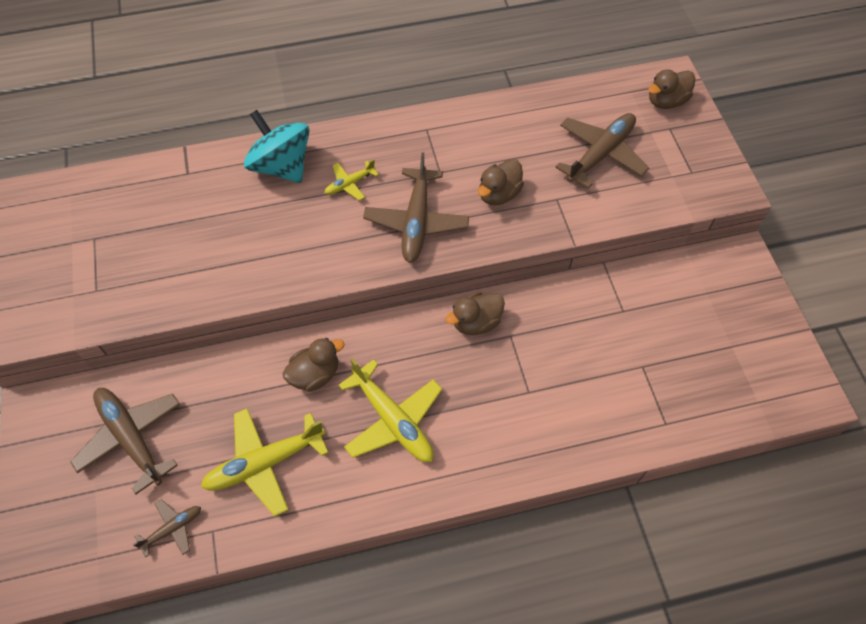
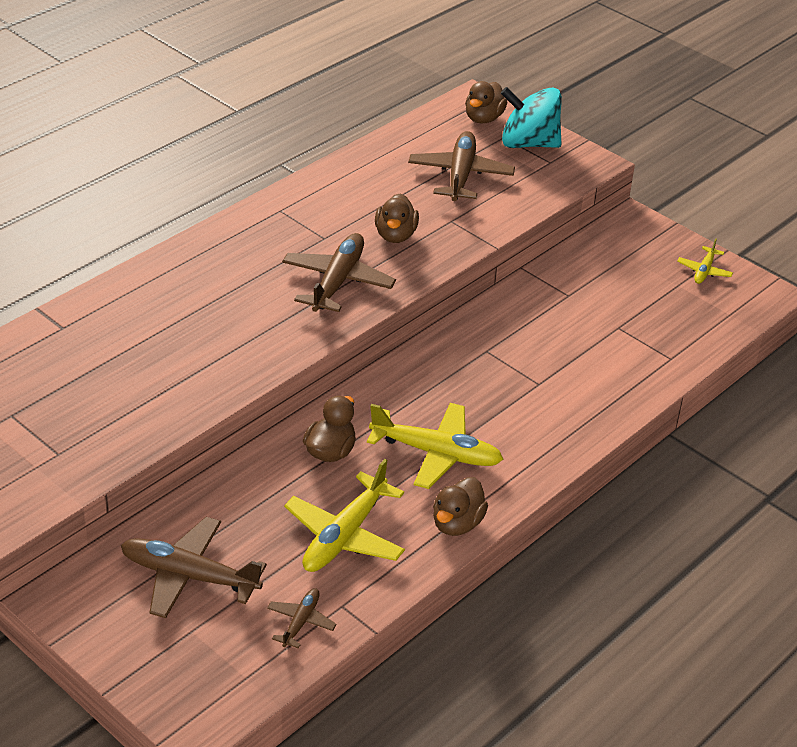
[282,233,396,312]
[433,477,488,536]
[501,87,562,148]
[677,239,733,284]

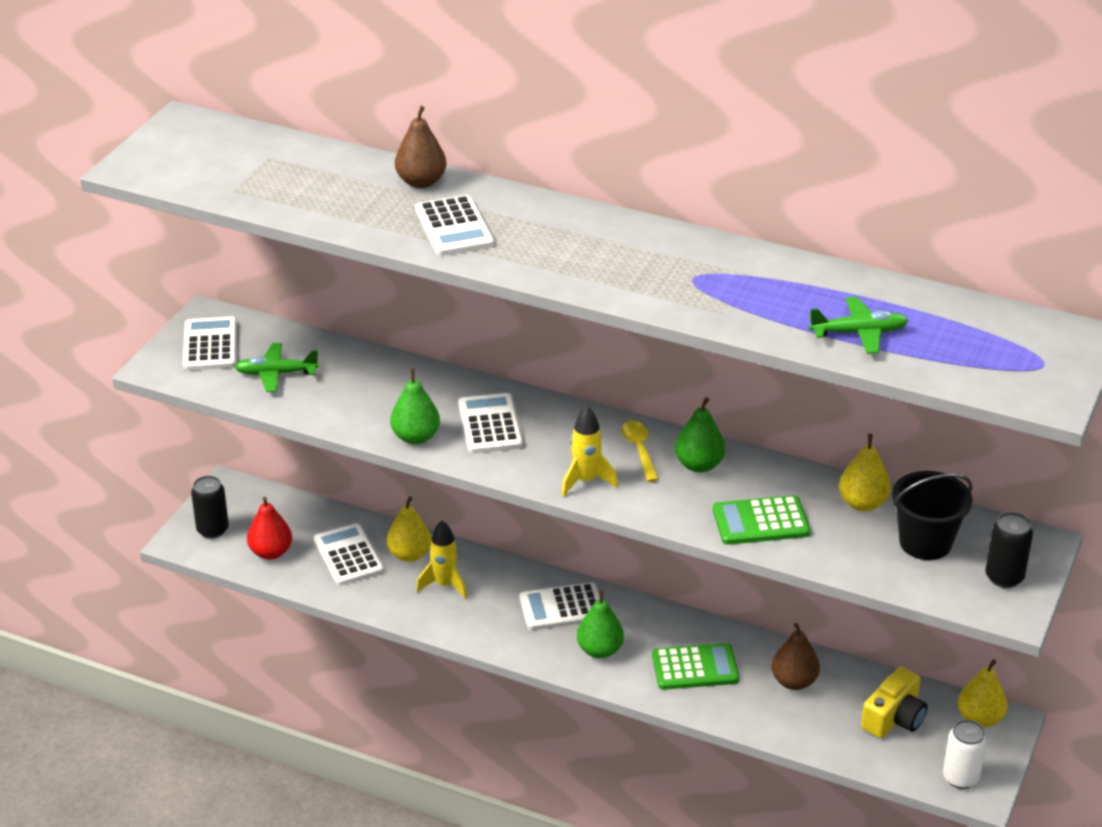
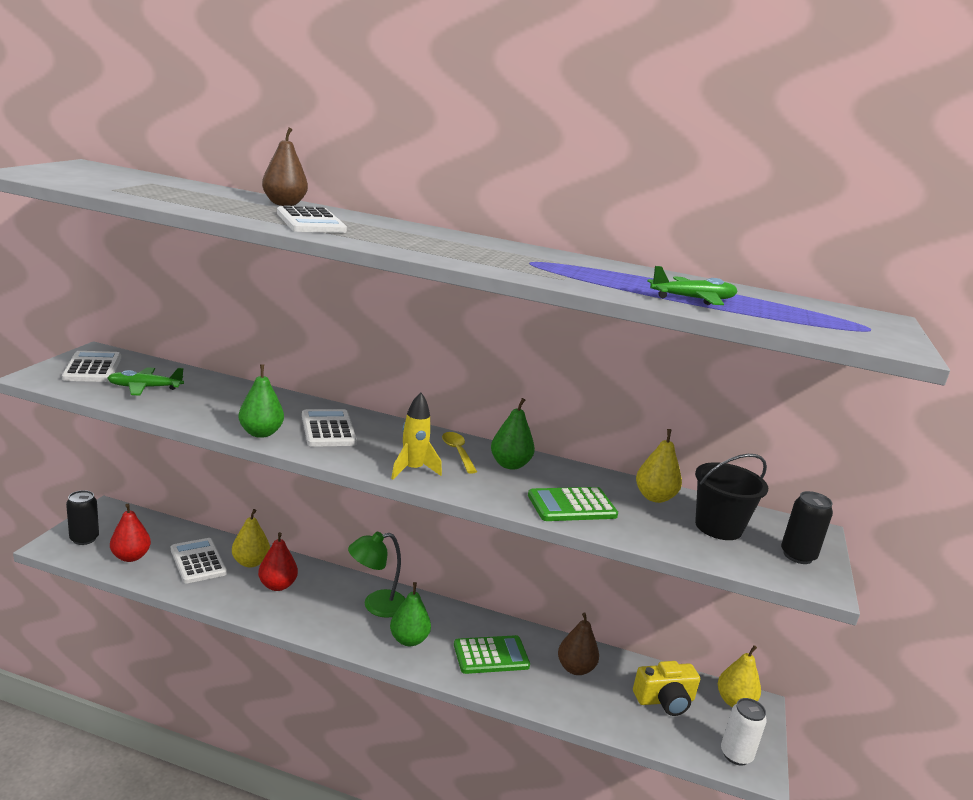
[258,532,298,591]
[348,532,406,618]
[633,661,700,716]

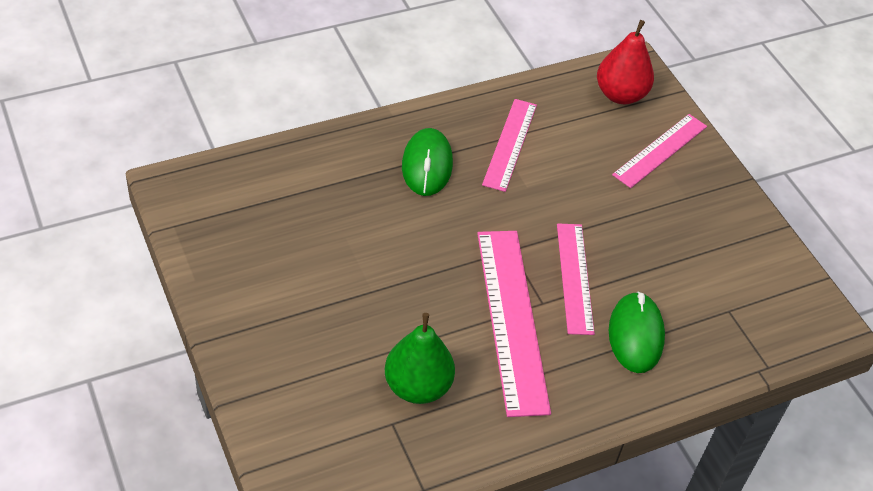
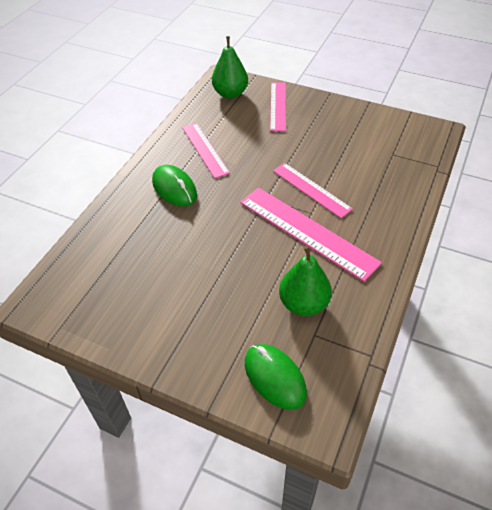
[212,36,248,99]
[245,344,307,410]

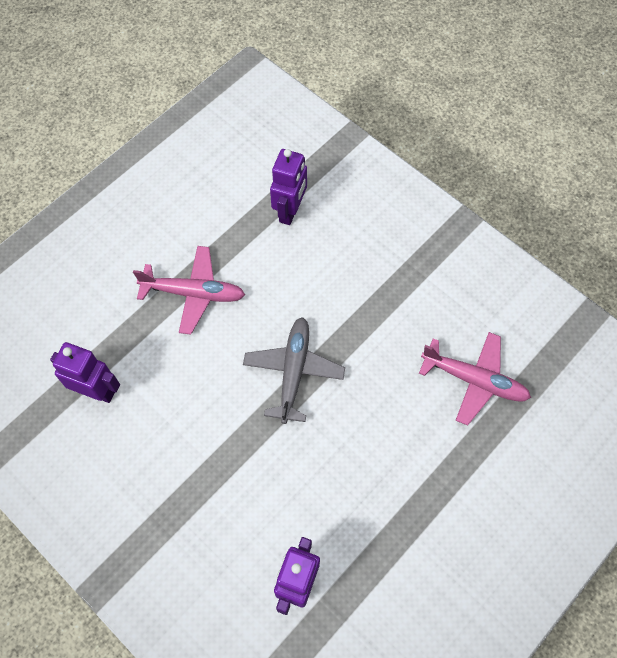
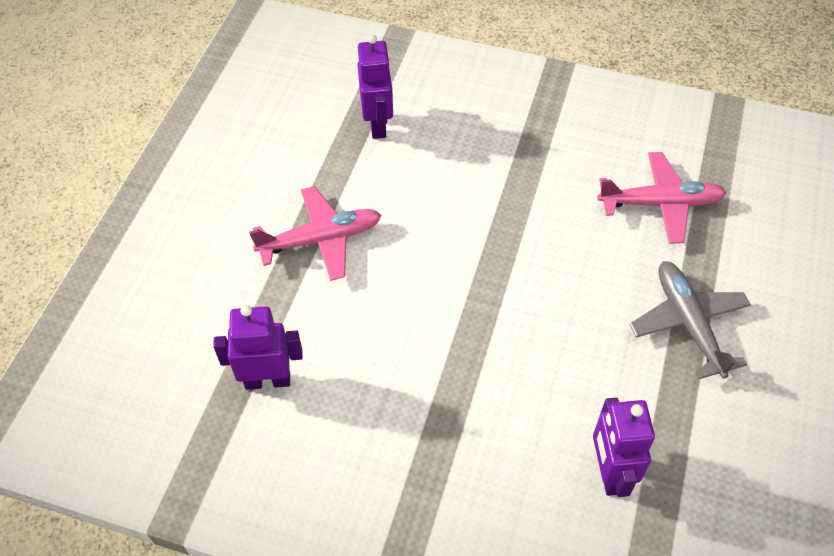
[630,261,751,379]

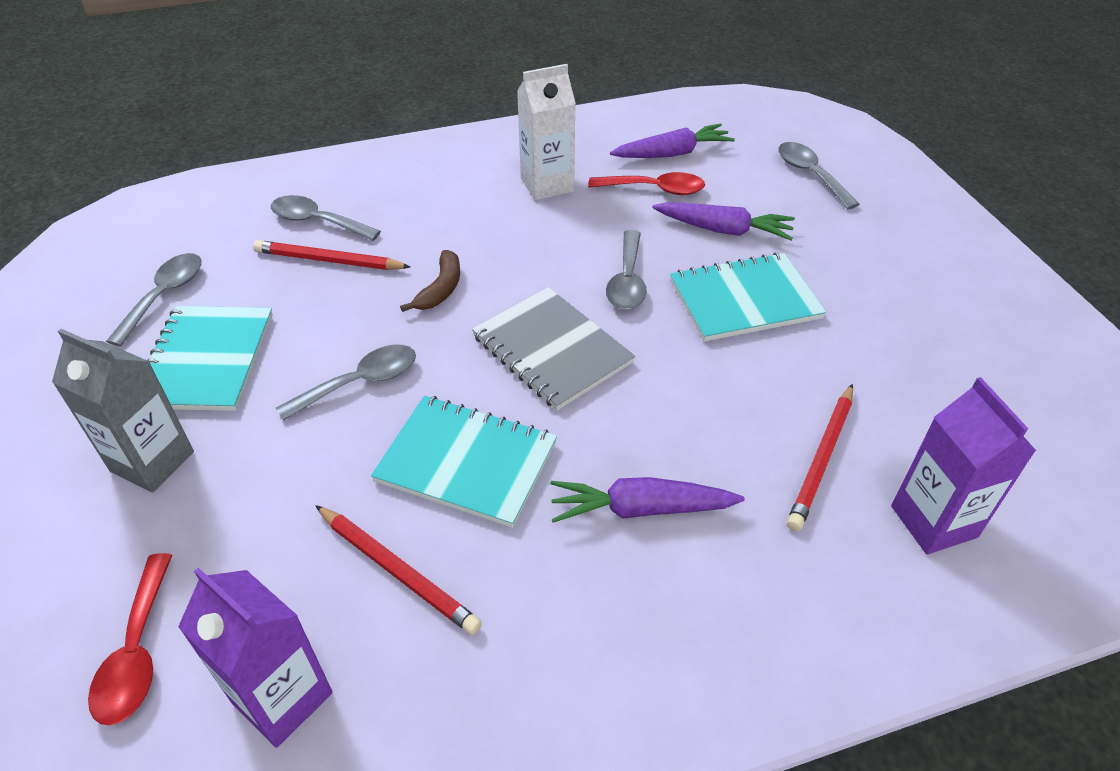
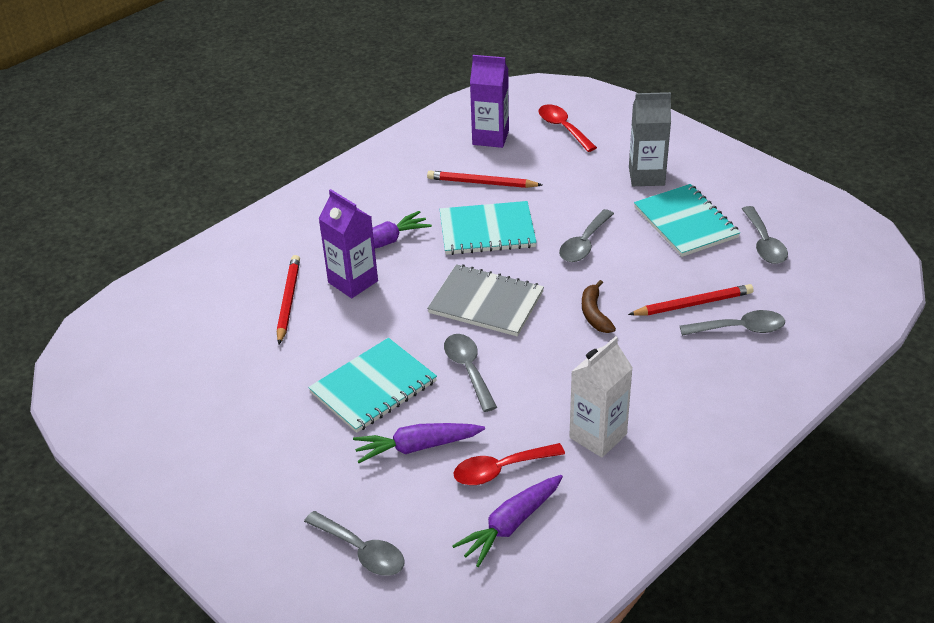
[318,189,378,298]

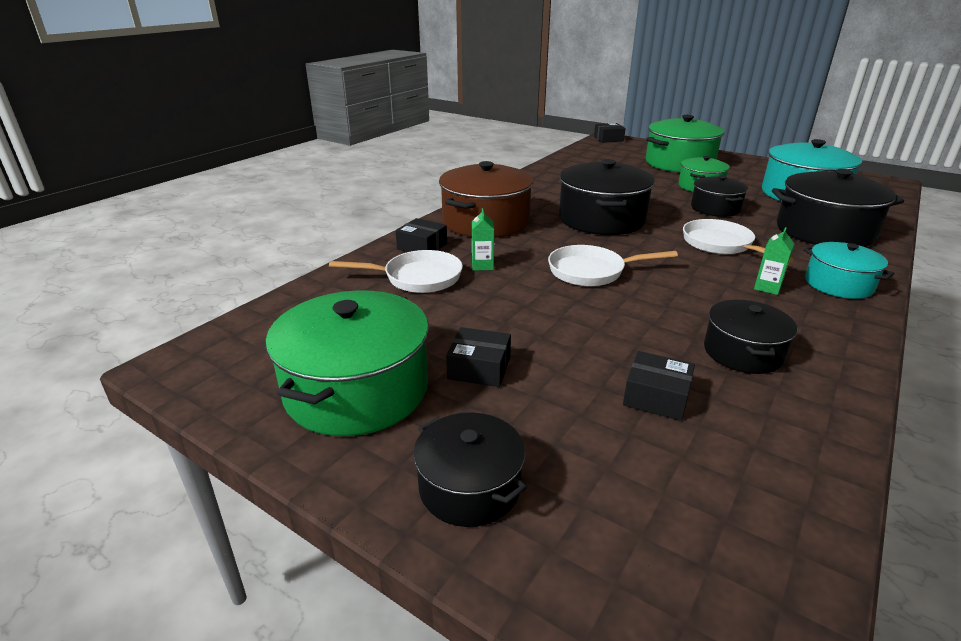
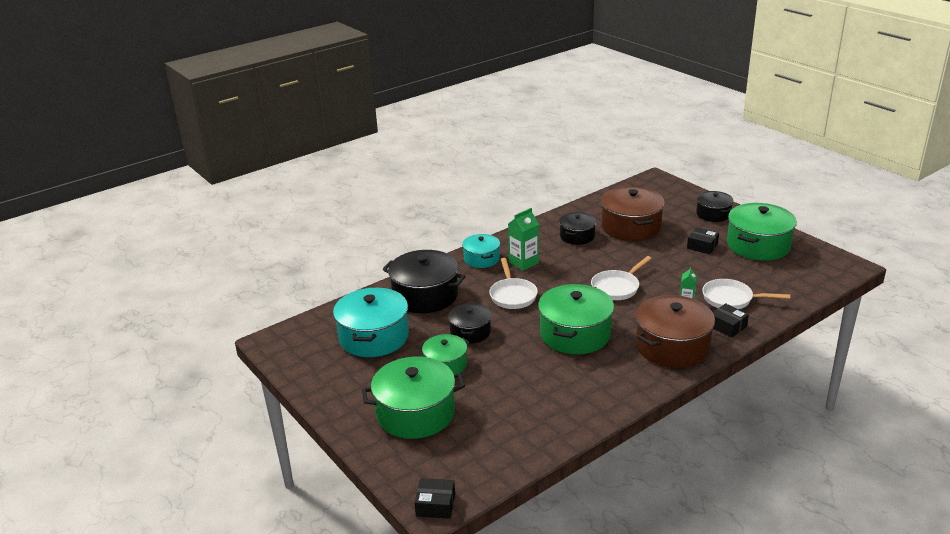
[508,208,539,271]
[538,284,614,354]
[591,256,652,300]
[601,186,665,241]

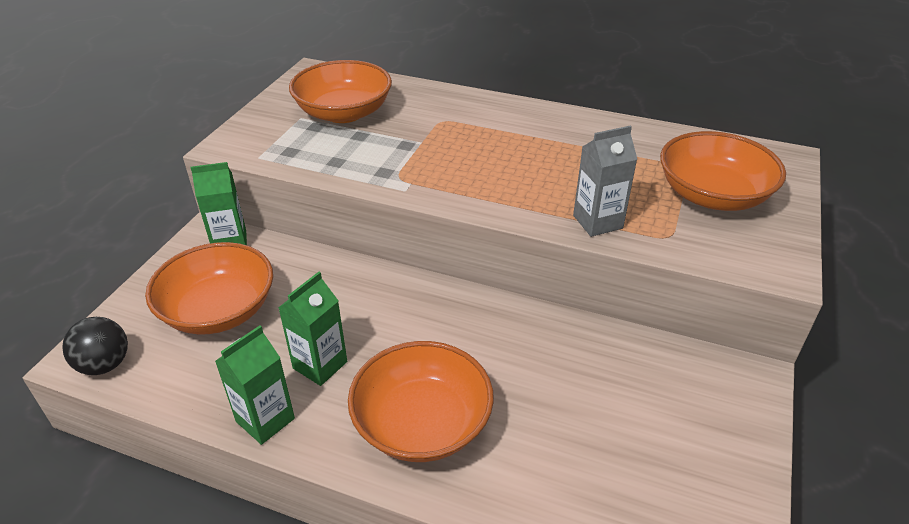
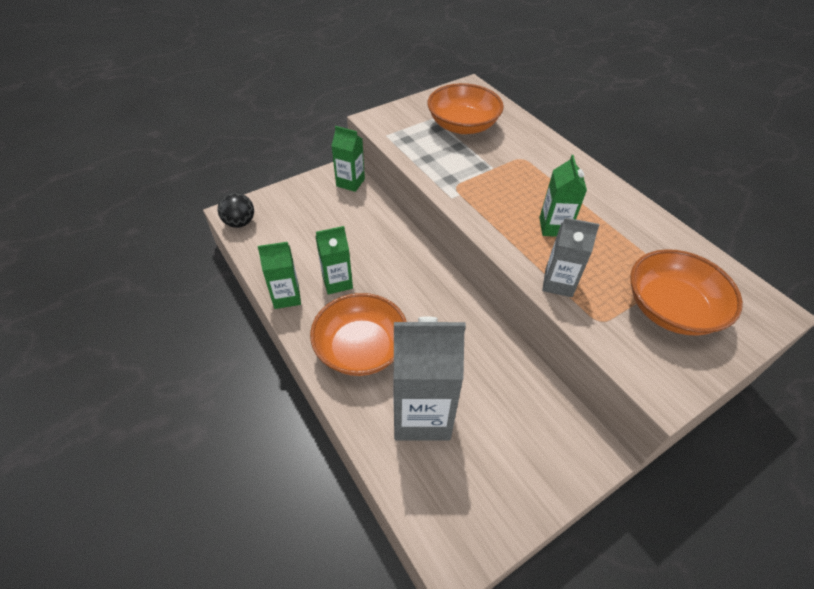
[393,317,466,440]
[539,155,587,237]
[145,242,273,335] (first image)

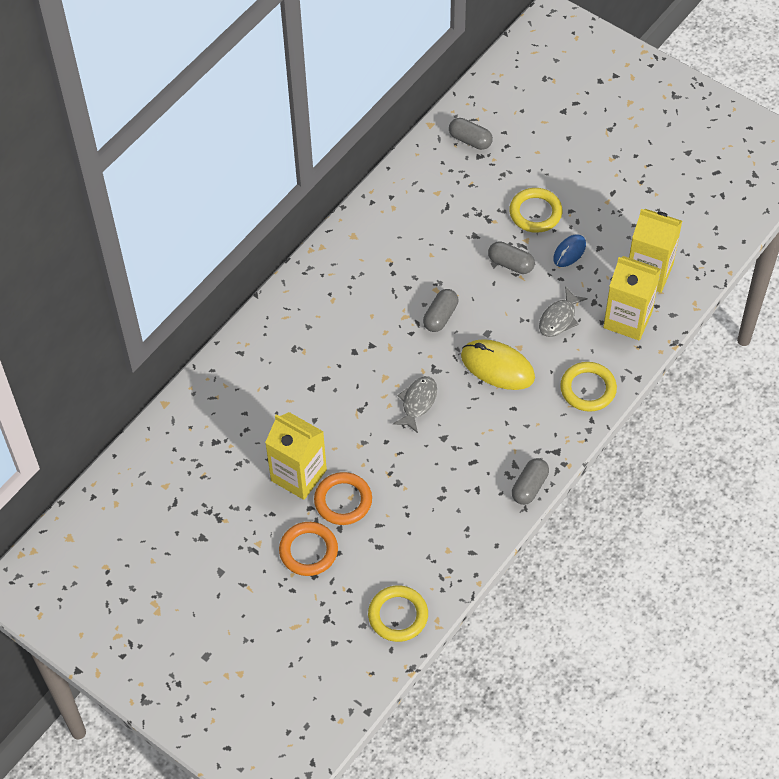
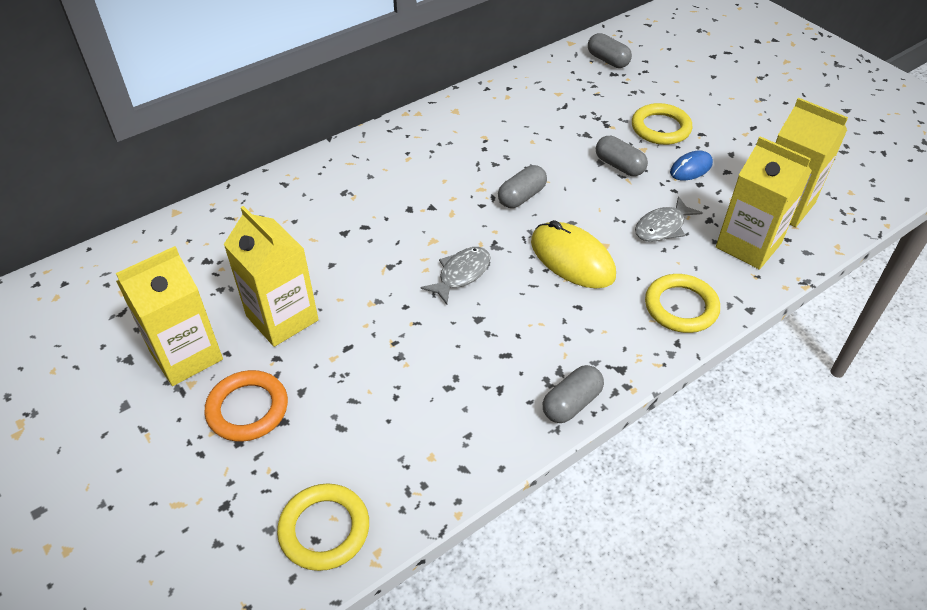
[116,246,223,386]
[314,472,372,525] (first image)

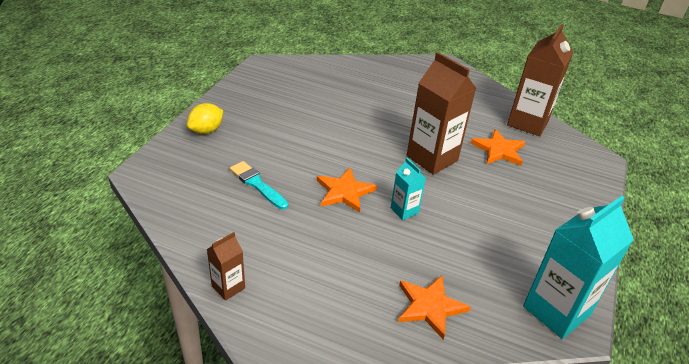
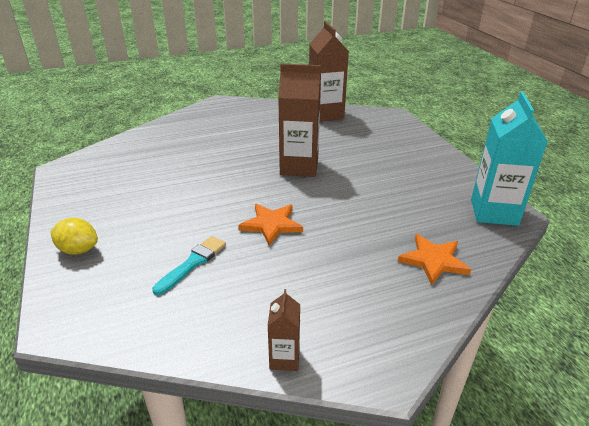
[50,218,98,255]
[152,236,226,295]
[391,158,426,220] (first image)
[471,129,525,166] (first image)

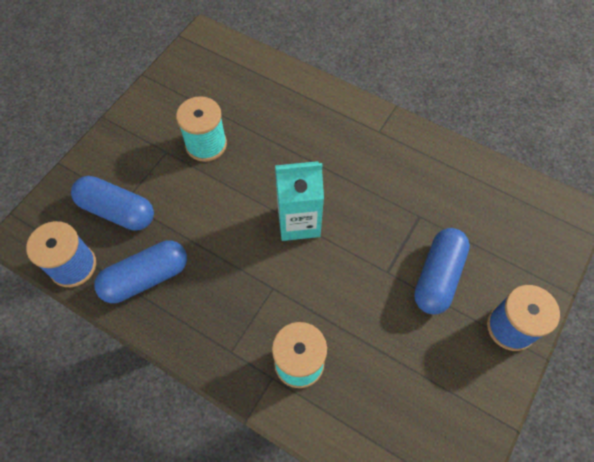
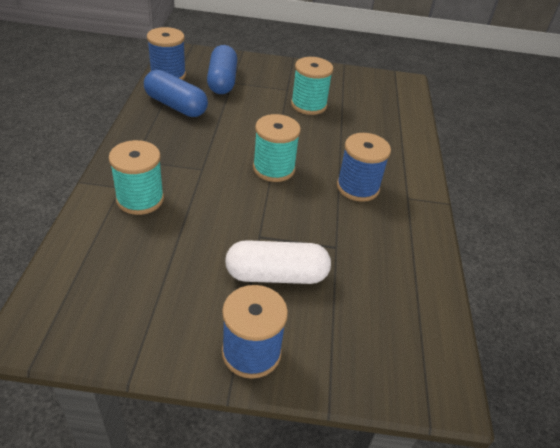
[225,240,331,284]
[253,114,301,182]
[337,133,391,202]

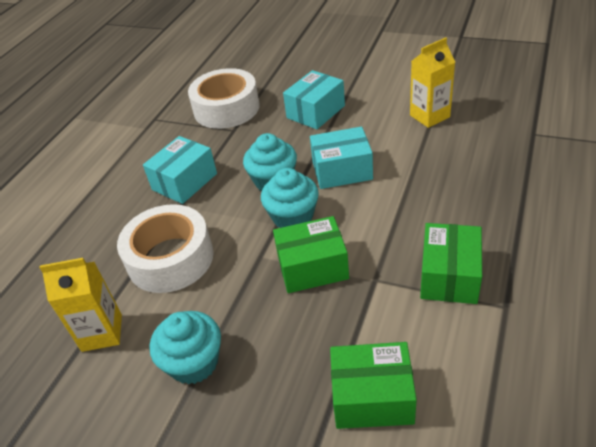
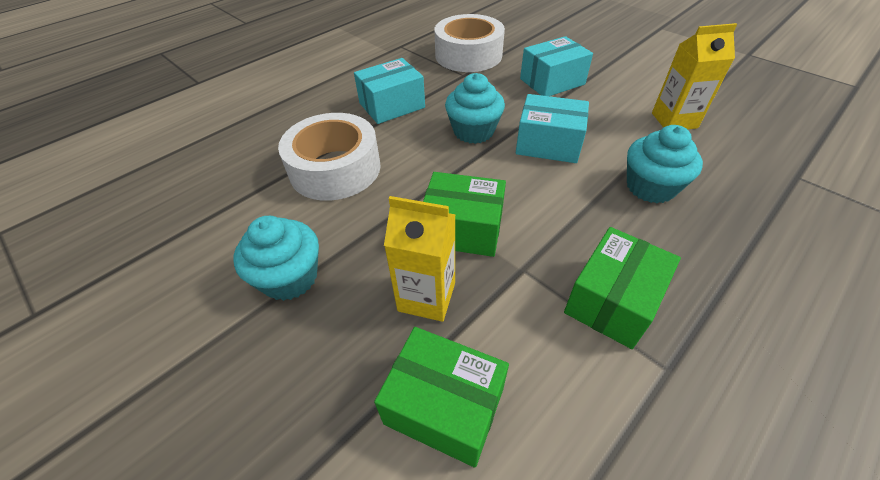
[384,196,456,322]
[627,125,703,203]

